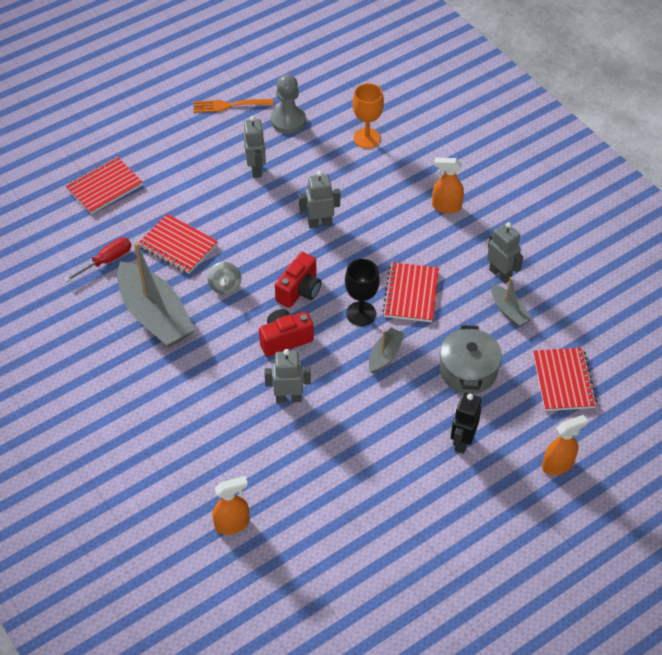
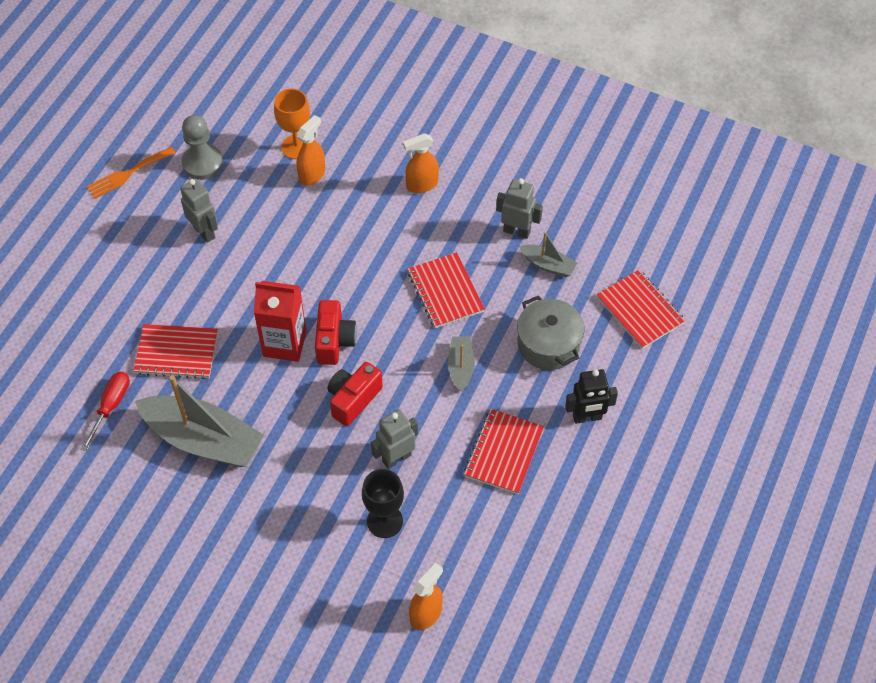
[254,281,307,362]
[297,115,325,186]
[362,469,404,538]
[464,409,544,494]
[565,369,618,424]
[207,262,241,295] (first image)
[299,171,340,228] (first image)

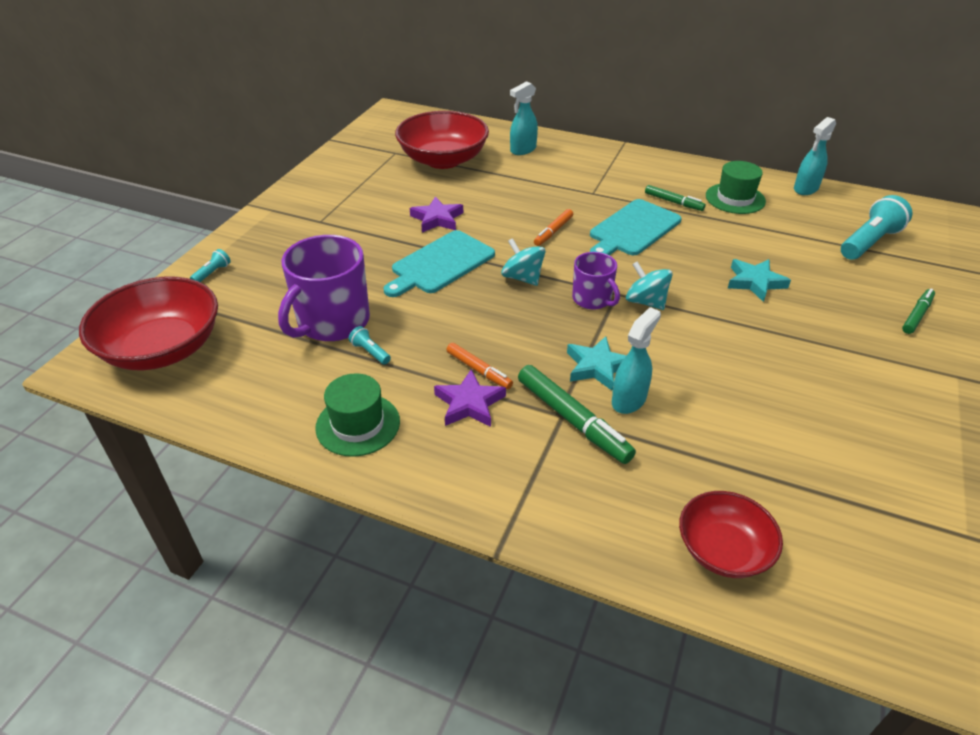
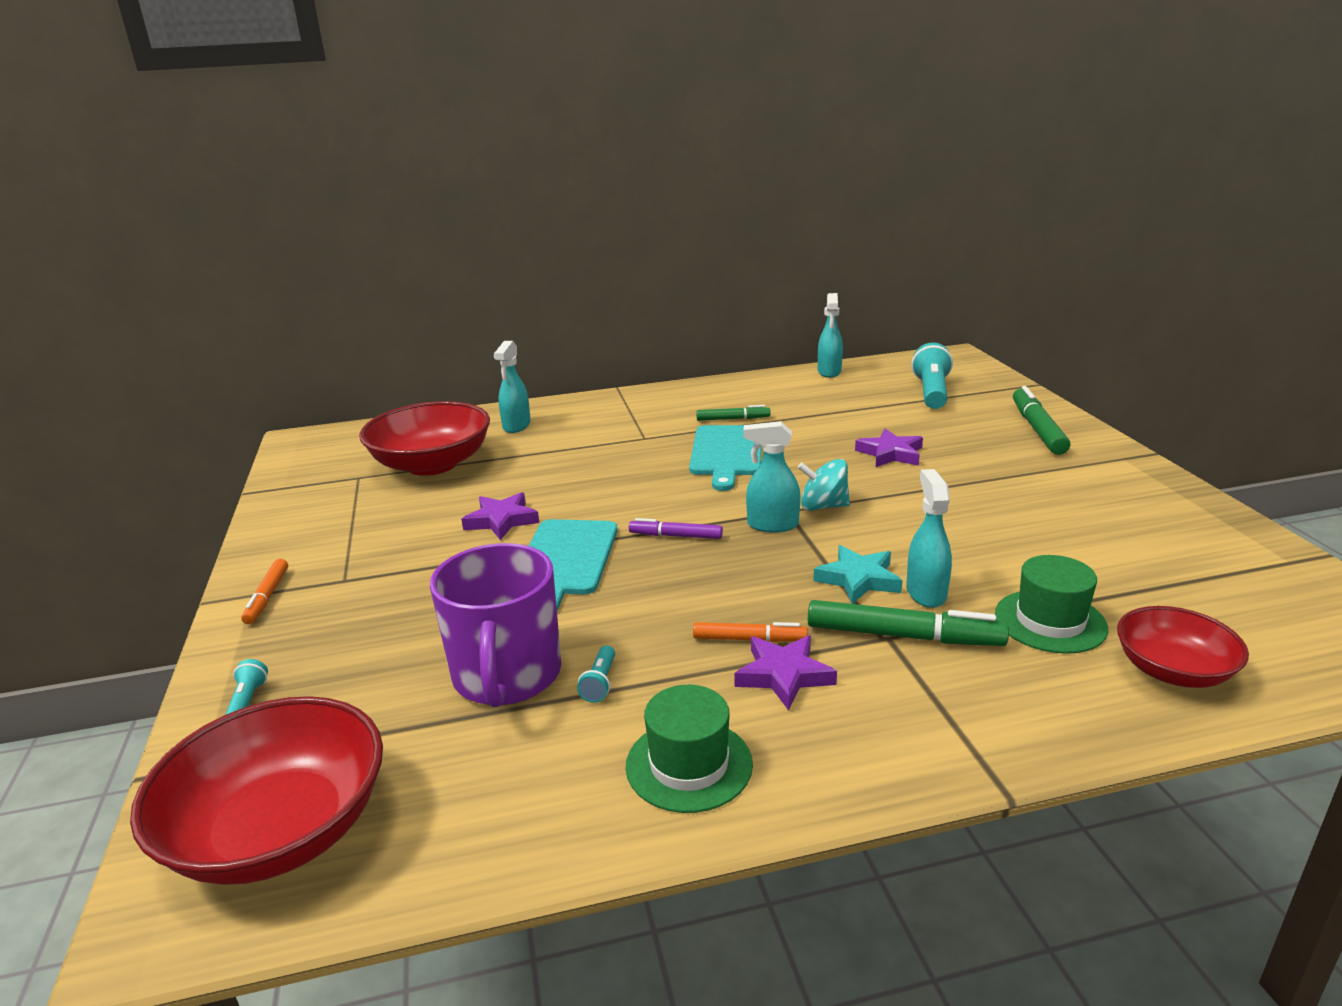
[241,559,288,624]
[577,645,615,703]
[629,518,723,539]
[744,421,801,533]
[855,429,923,467]
[995,555,1108,654]
[1013,386,1070,455]

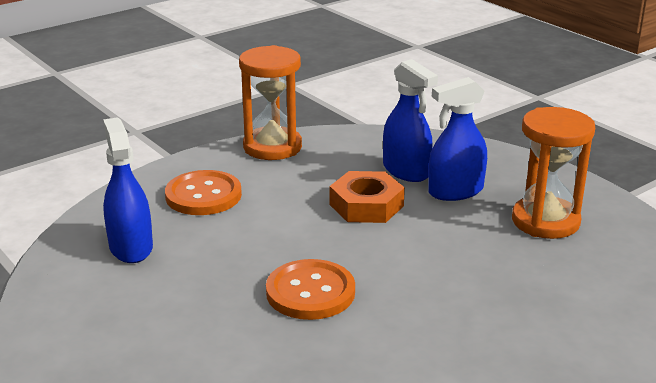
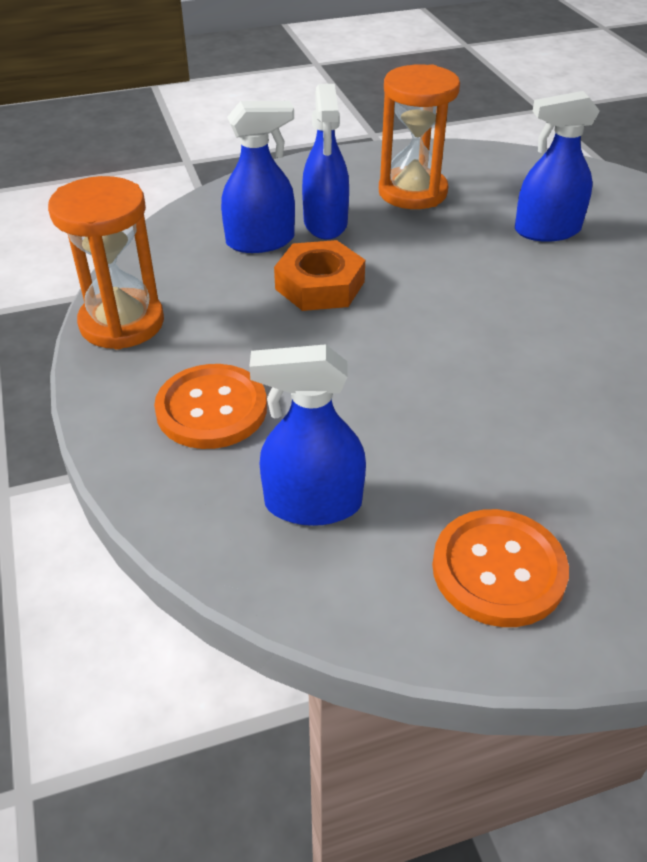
[432,509,569,627]
[515,91,600,242]

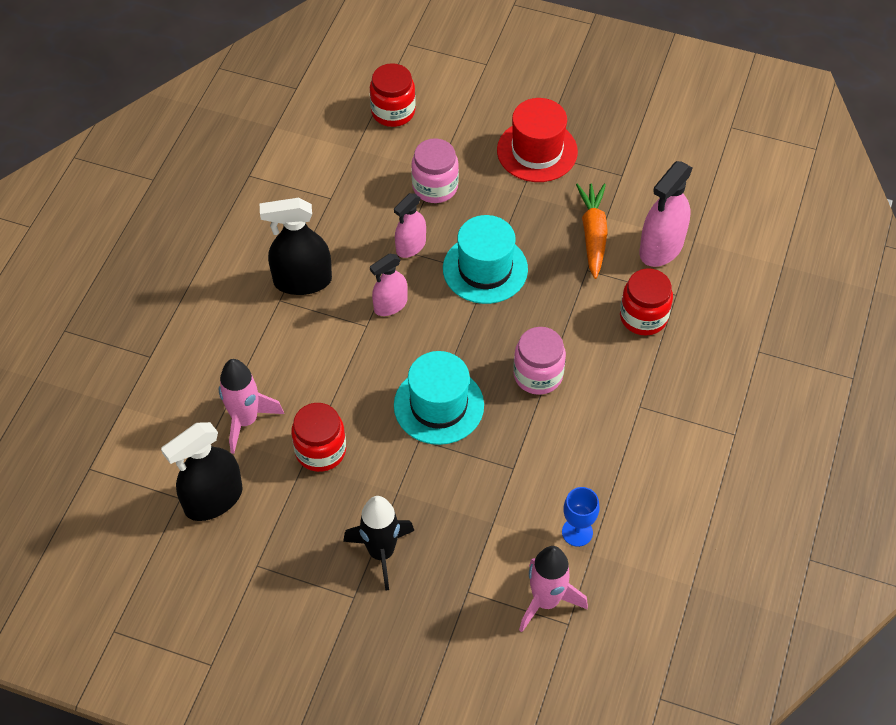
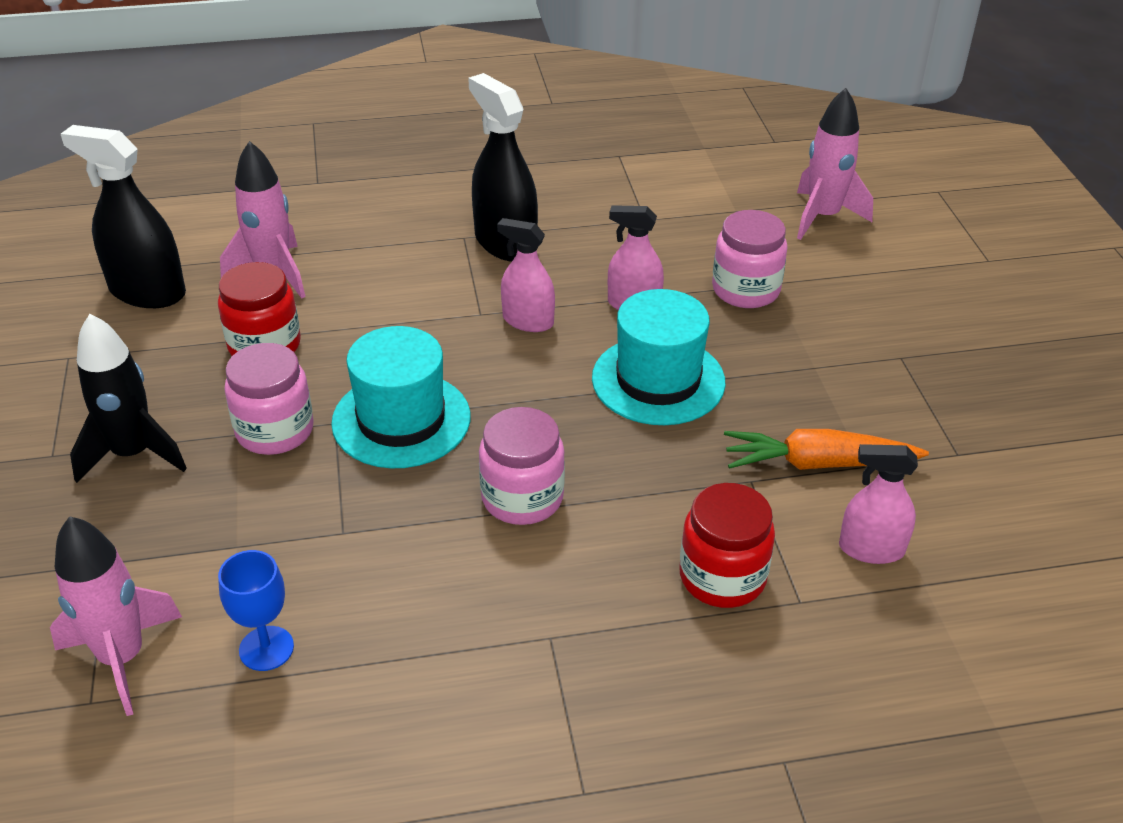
[224,343,314,455]
[724,429,929,470]
[797,88,873,240]
[839,444,918,564]
[497,98,578,182] (first image)

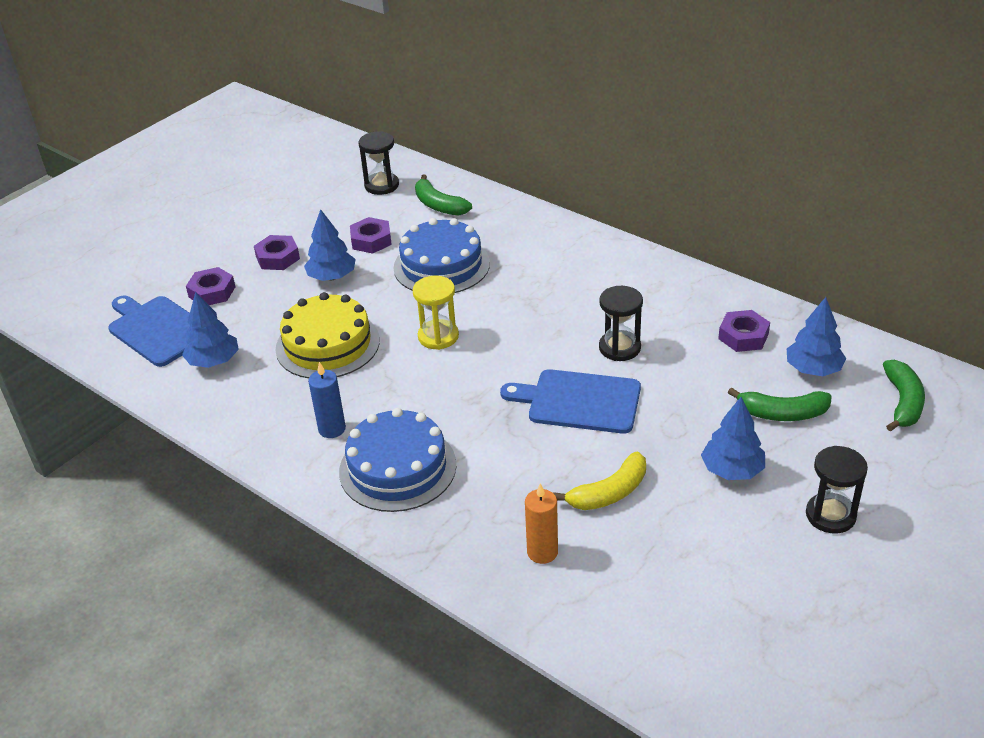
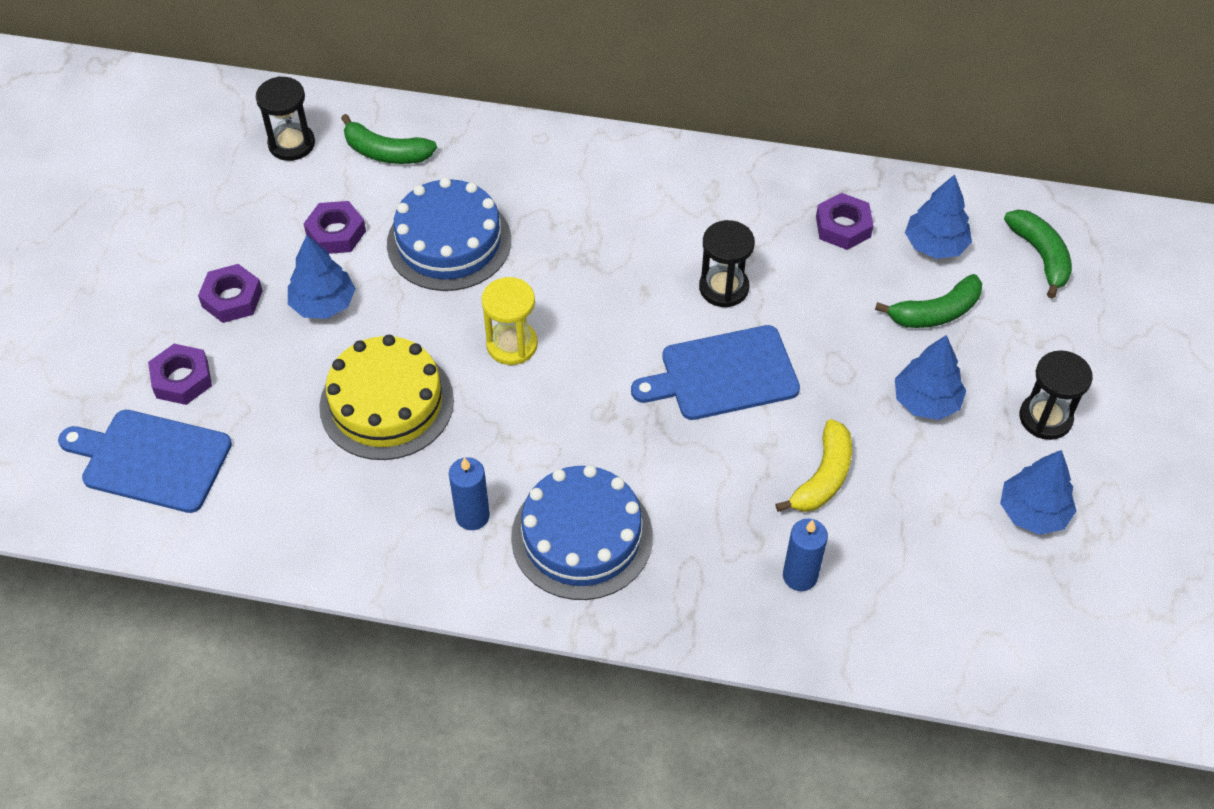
[783,518,828,591]
[1000,450,1076,535]

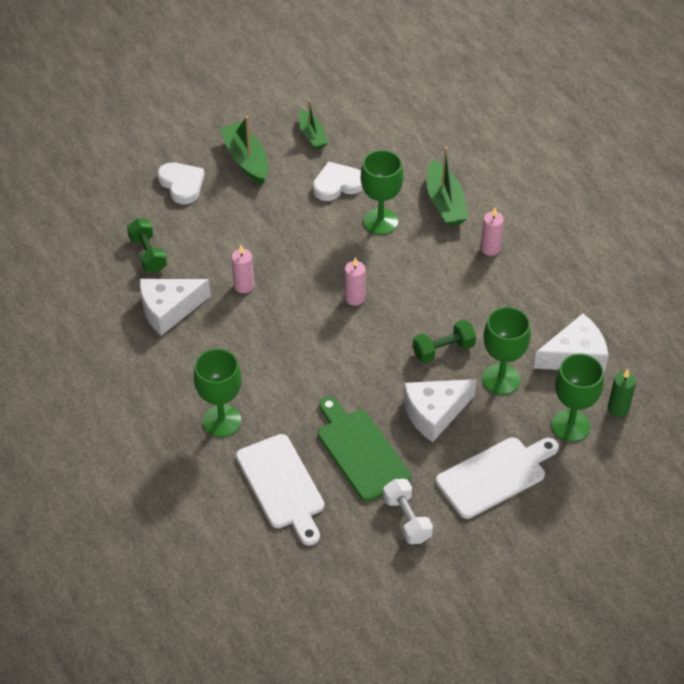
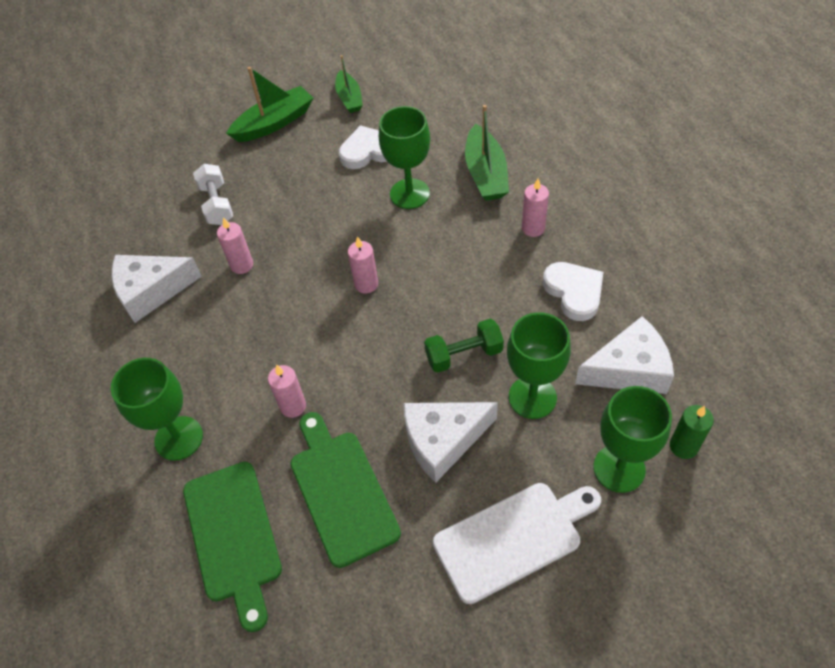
[183,462,282,632]
[193,164,233,225]
[226,67,313,142]
[268,365,306,418]
[543,262,603,321]
[127,218,167,273] (first image)

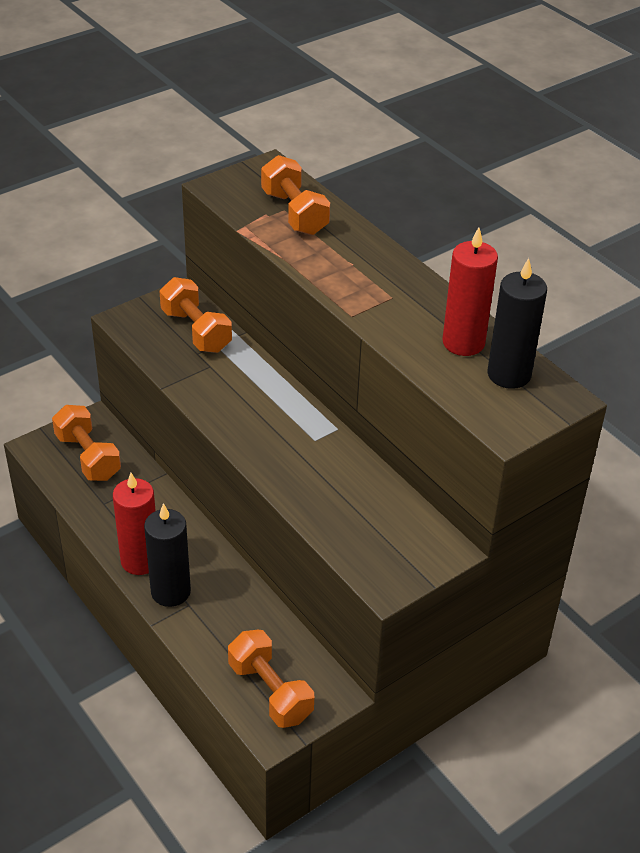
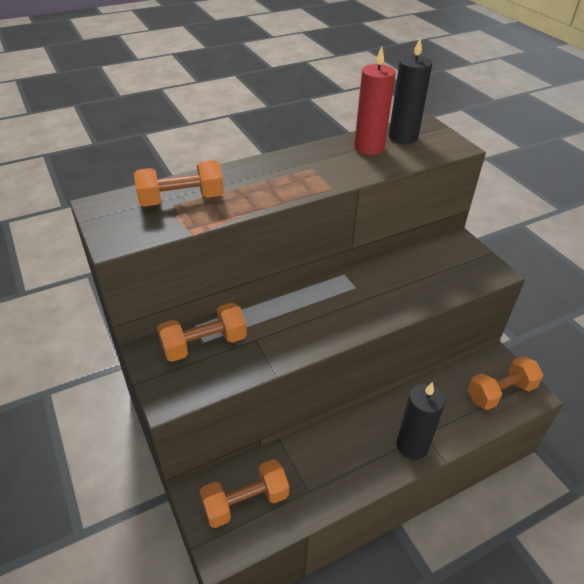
[113,473,156,575] (first image)

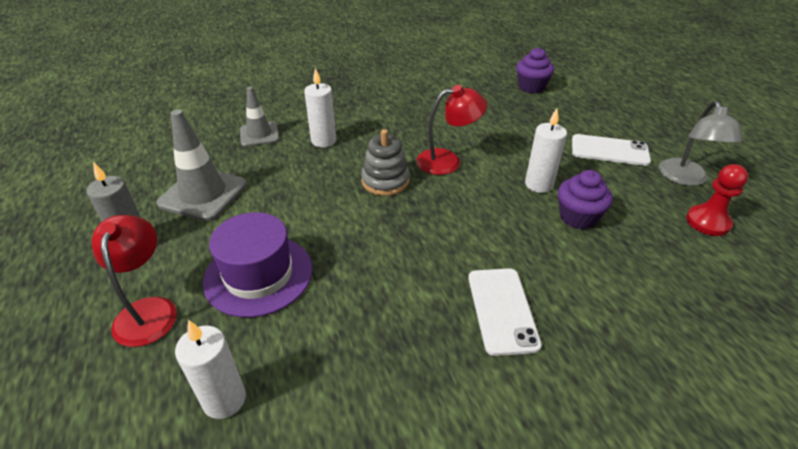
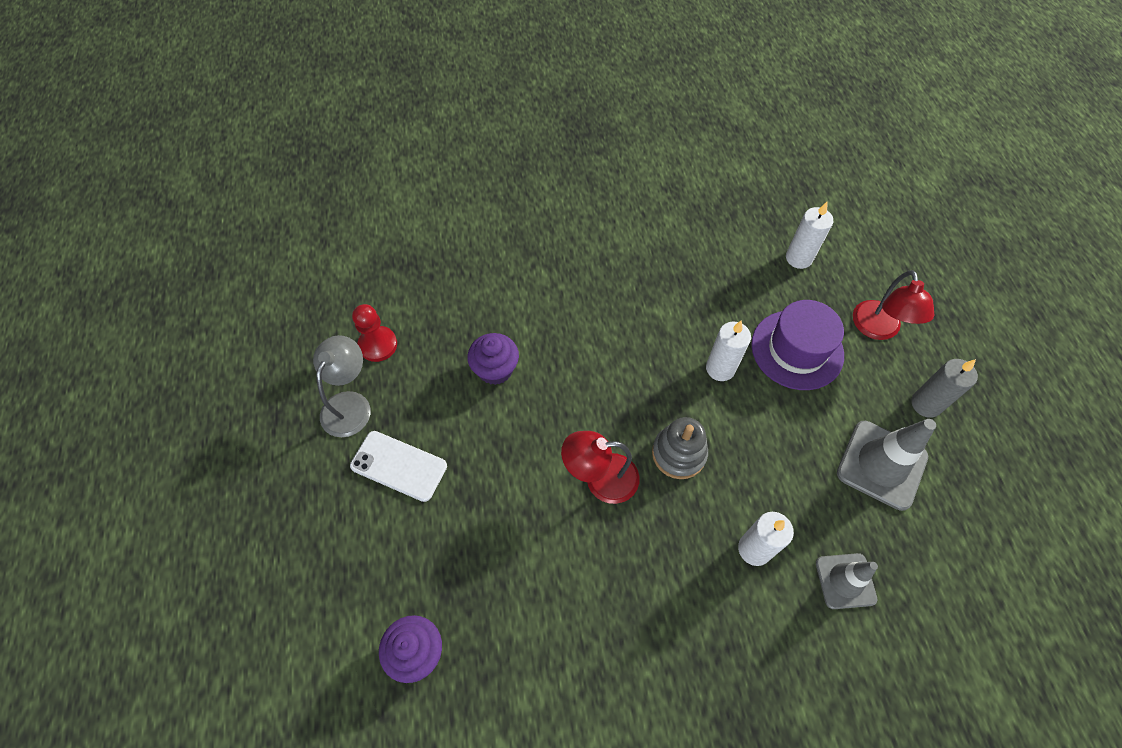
[706,320,751,381]
[468,268,542,356] (first image)

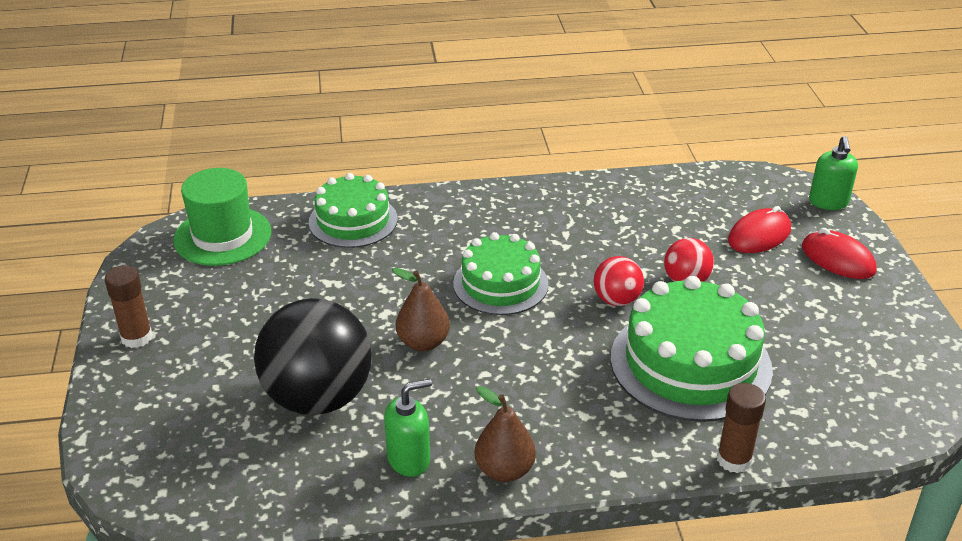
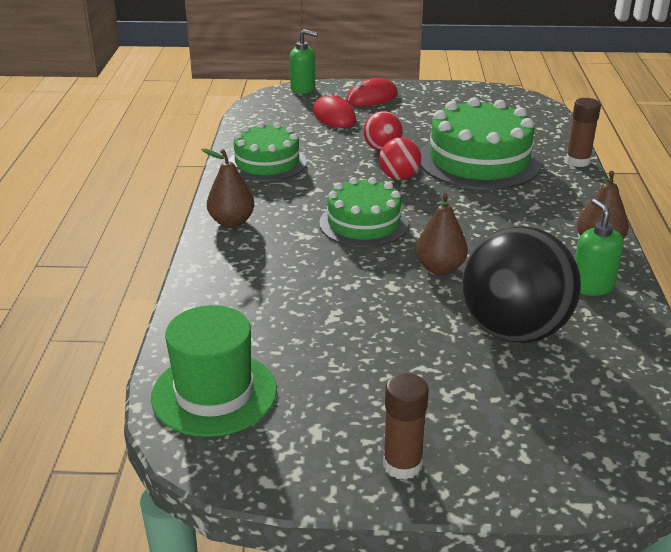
[201,148,254,227]
[228,122,307,182]

